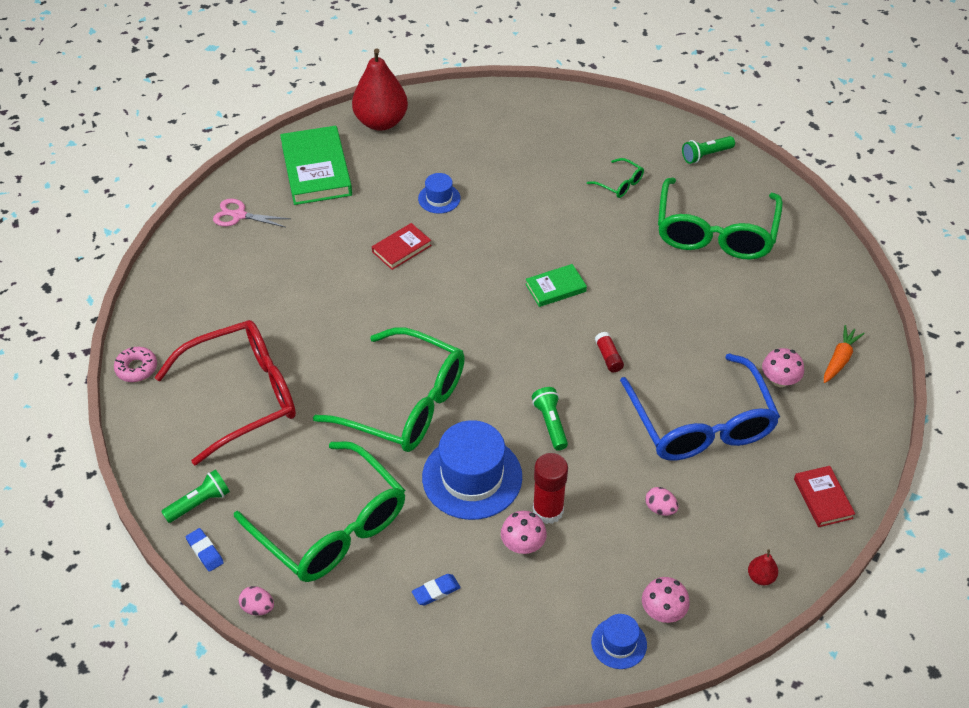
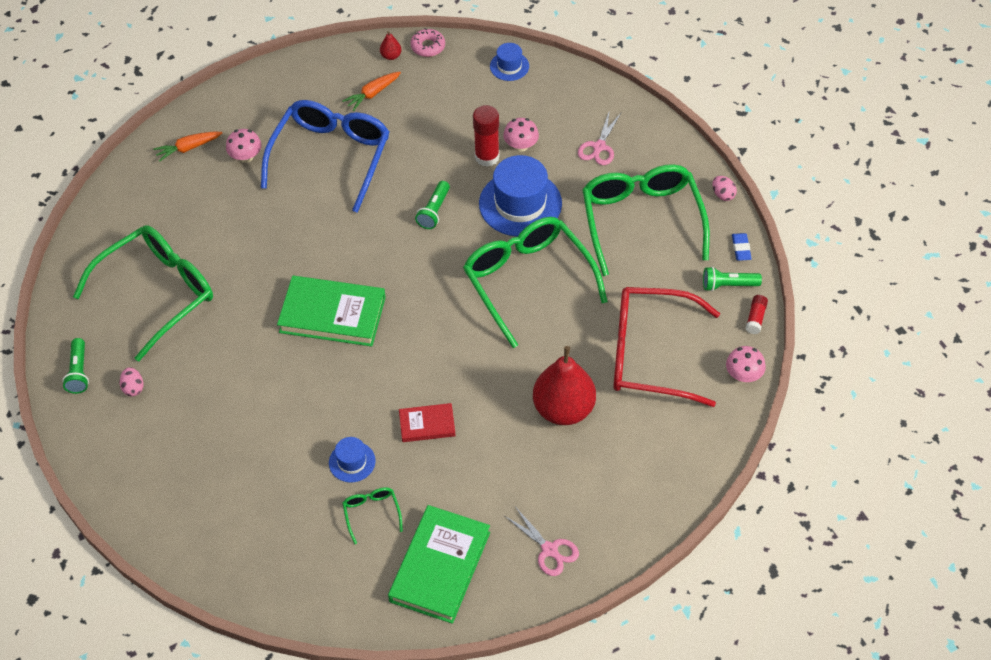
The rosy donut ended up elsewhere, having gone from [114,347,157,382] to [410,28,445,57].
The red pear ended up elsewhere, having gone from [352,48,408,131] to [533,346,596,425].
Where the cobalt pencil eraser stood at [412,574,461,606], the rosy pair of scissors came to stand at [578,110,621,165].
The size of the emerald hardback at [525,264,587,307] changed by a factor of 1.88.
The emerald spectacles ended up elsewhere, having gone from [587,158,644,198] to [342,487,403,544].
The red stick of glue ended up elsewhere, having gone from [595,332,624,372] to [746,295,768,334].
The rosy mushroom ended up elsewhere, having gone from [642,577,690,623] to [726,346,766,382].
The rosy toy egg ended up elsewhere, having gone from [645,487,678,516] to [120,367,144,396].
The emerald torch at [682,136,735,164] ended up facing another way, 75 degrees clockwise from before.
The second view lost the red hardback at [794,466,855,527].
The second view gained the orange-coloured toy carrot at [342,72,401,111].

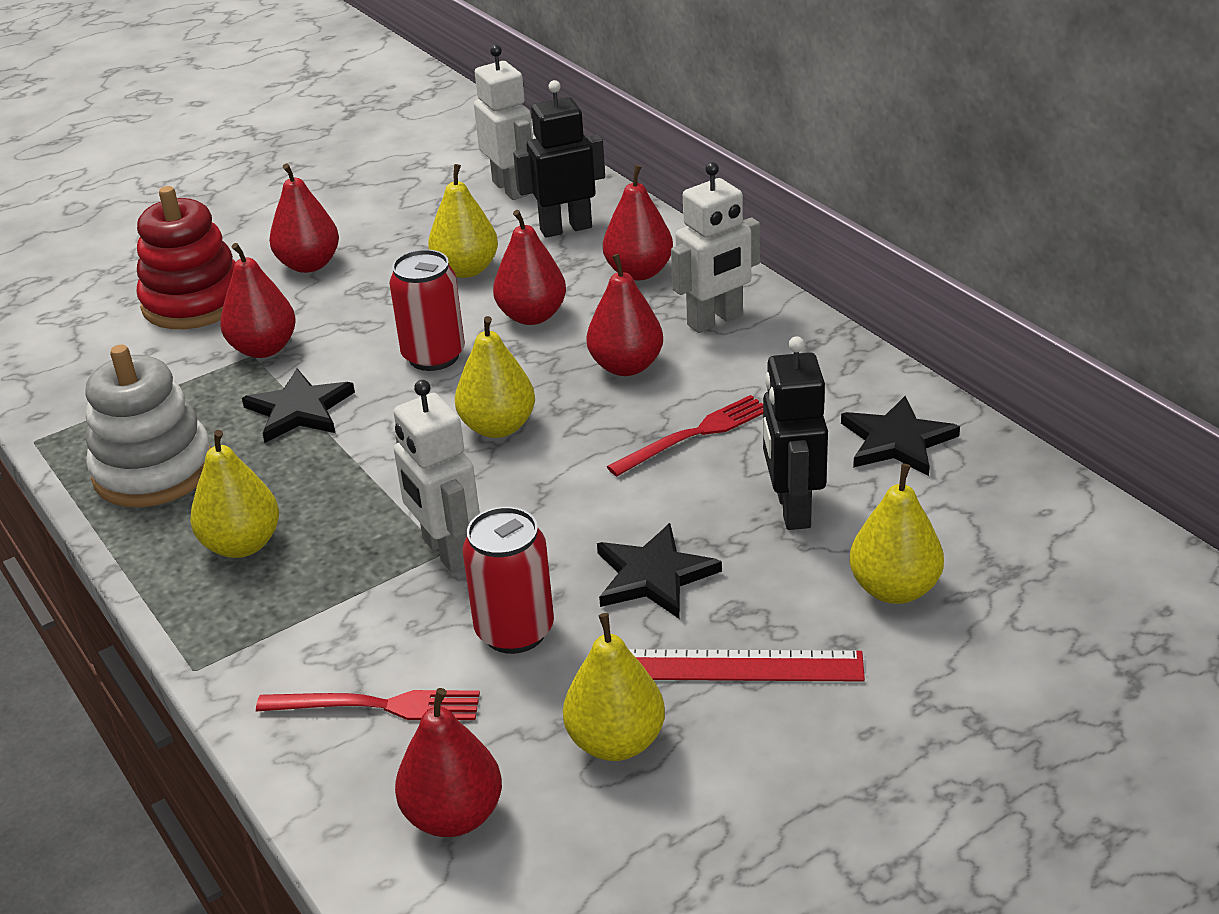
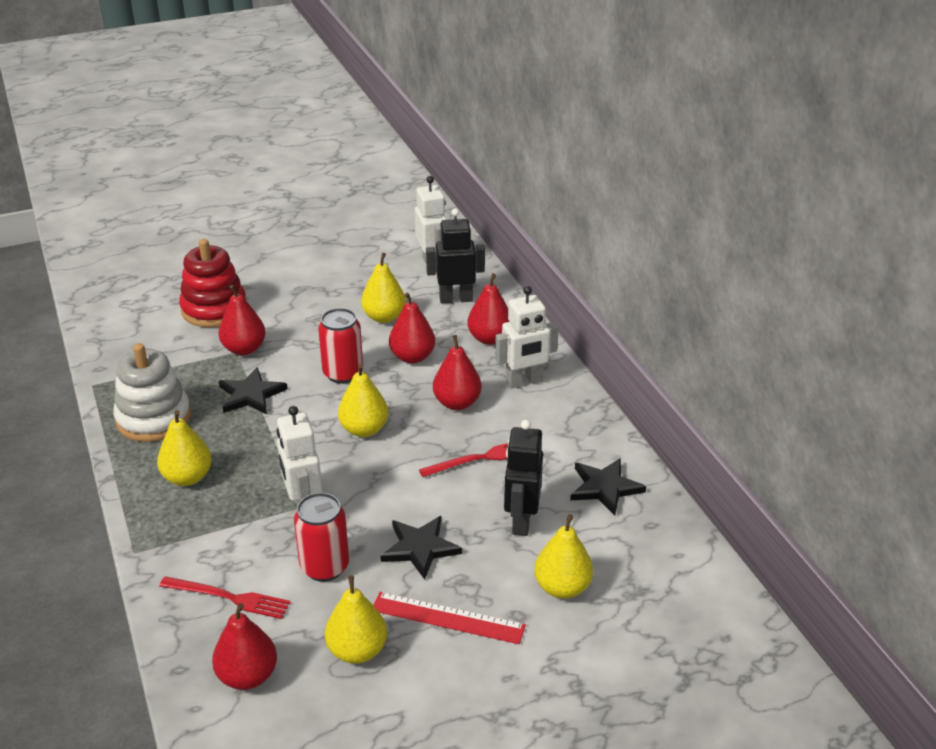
The second view lost the red pear at [269,164,339,273].

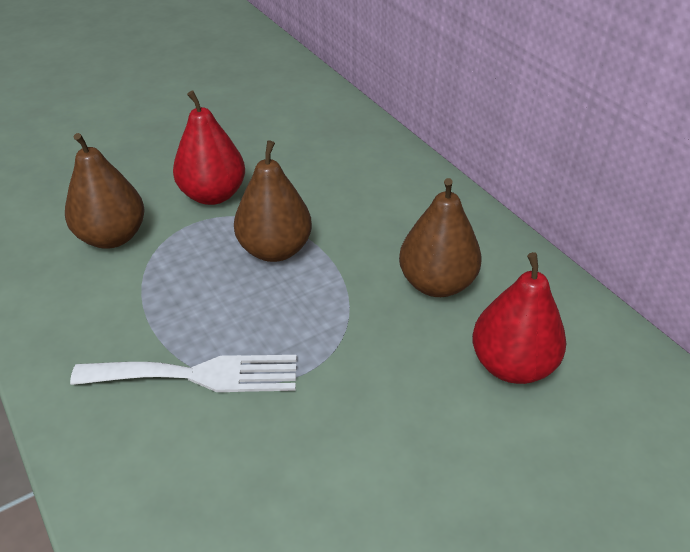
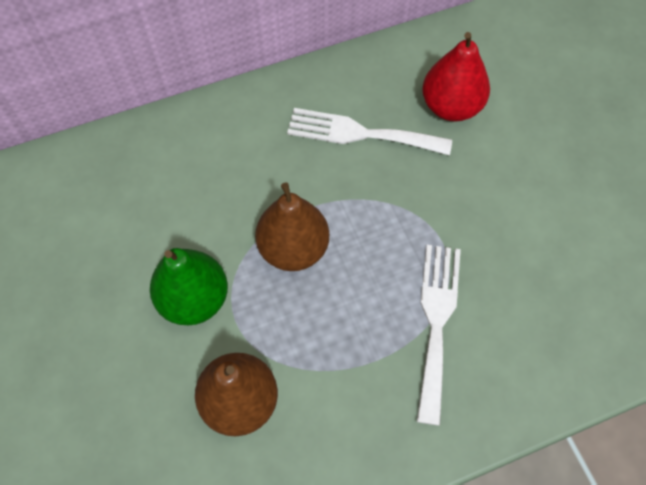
What was the red pear at [173,91,245,205] turned into the emerald pear at [150,248,228,325].
Where the dark brown pear stood at [399,178,482,297], the white dinner fork came to stand at [287,108,452,155].

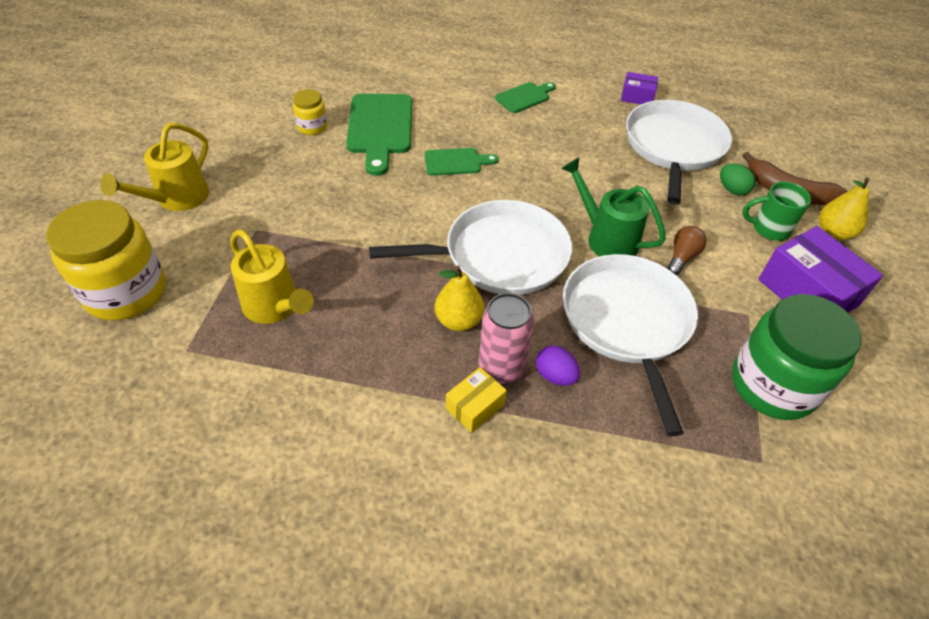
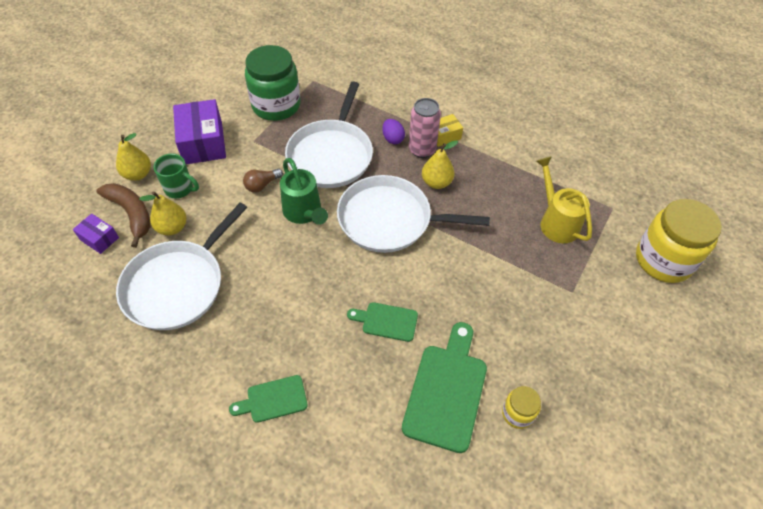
The second view lost the golden watering can at [100,123,209,211].
The violet parcel ended up elsewhere, having gone from [621,72,658,104] to [73,213,119,254].
Where the emerald toy egg stood at [720,163,756,196], the golden pear came to stand at [139,191,187,236].

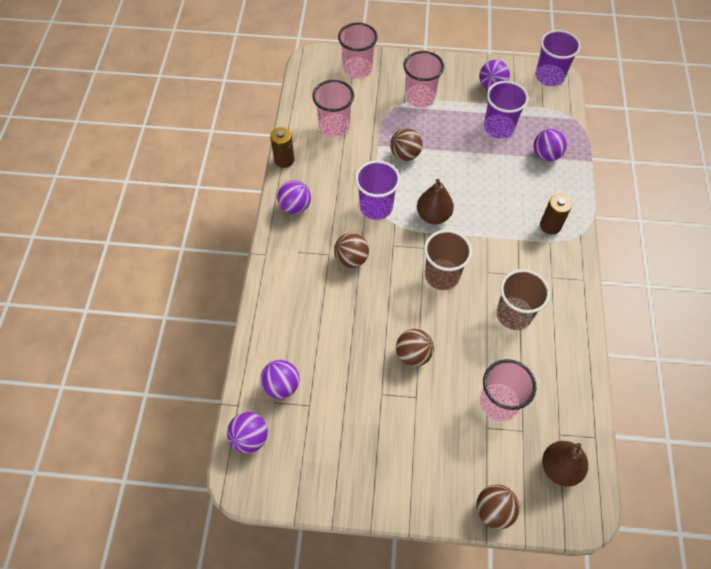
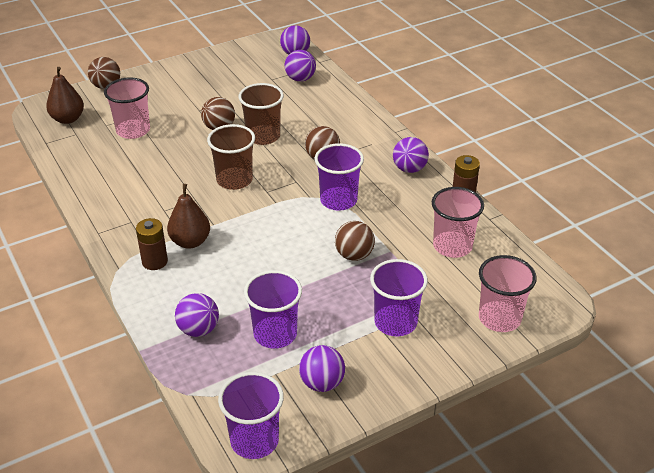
What was the rosy beaker at [403,51,444,108] turned into the violet beaker at [370,259,428,336].
The dark brown pear ended up elsewhere, having gone from [417,179,454,224] to [167,184,210,249].
The dark brown beaker ended up elsewhere, having gone from [496,269,550,330] to [239,83,284,145].

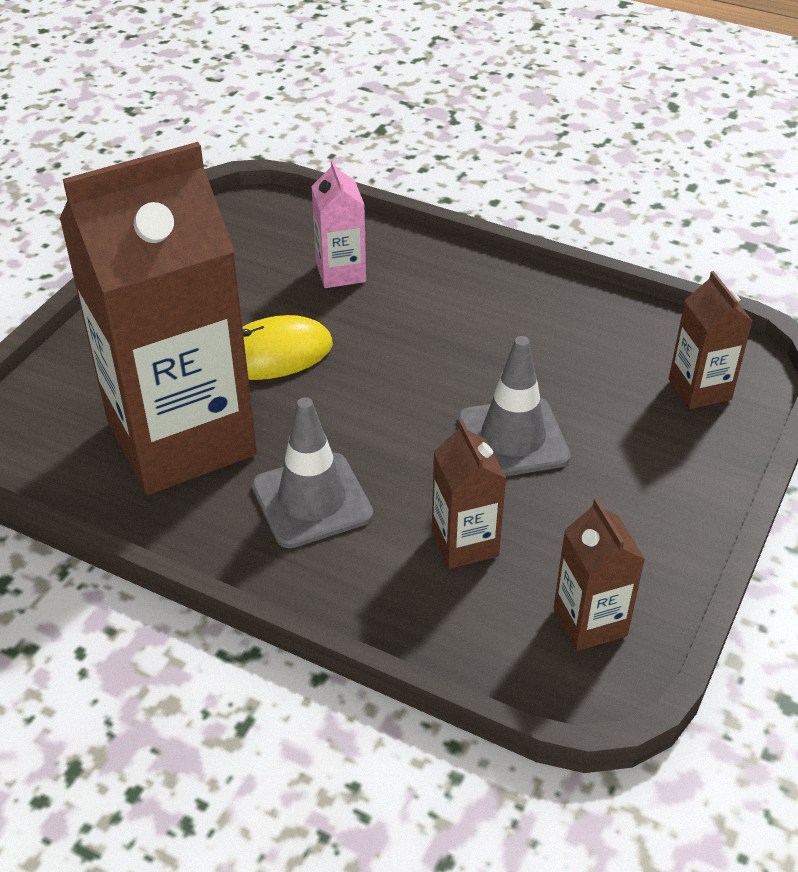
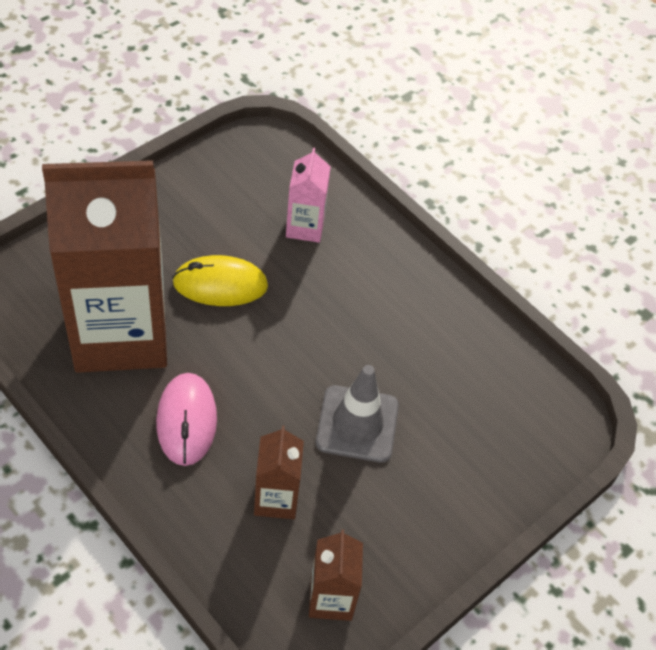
Where the grey road cone stood at [252,397,373,548], the rosy mouse came to stand at [156,373,217,466].
The second view lost the dark brown juice carton at [669,271,753,409].

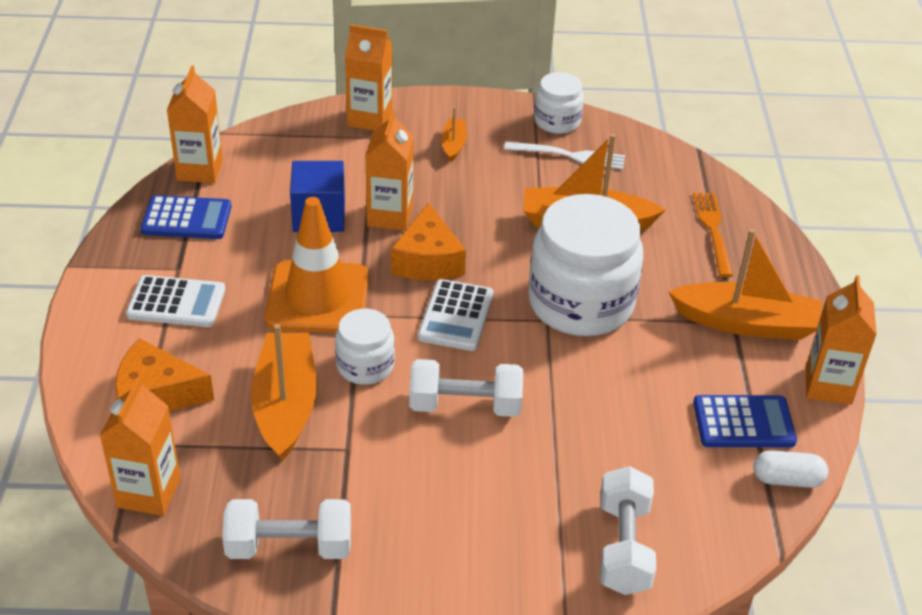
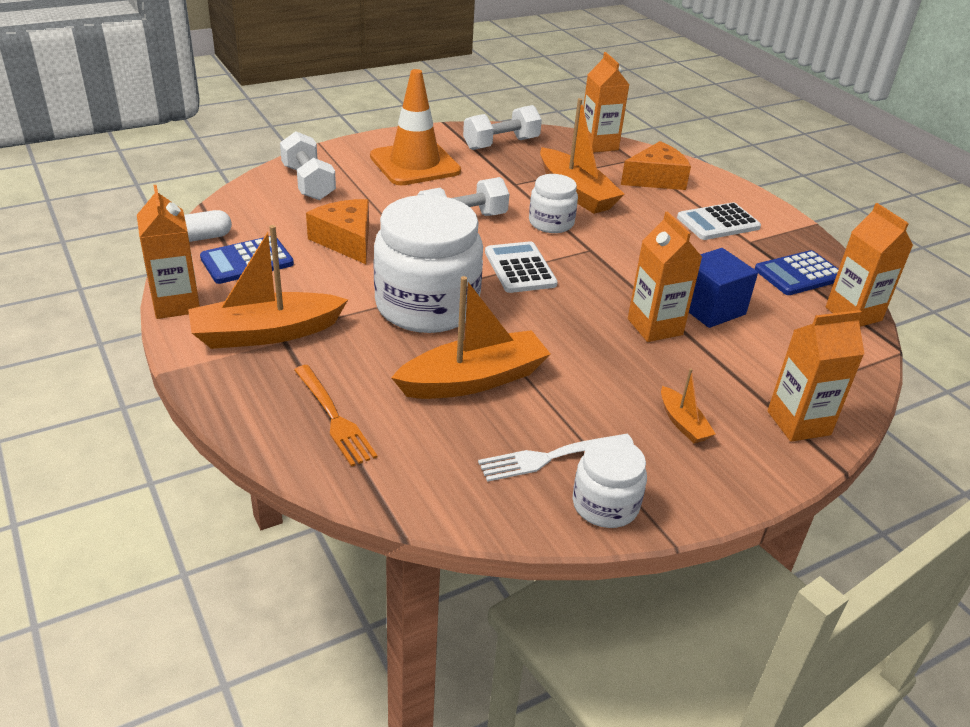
The orange-coloured road cone ended up elsewhere, having gone from [265,197,369,333] to [370,69,461,185].
The orange-coloured cheese ended up elsewhere, having gone from [391,202,466,280] to [306,199,369,264].

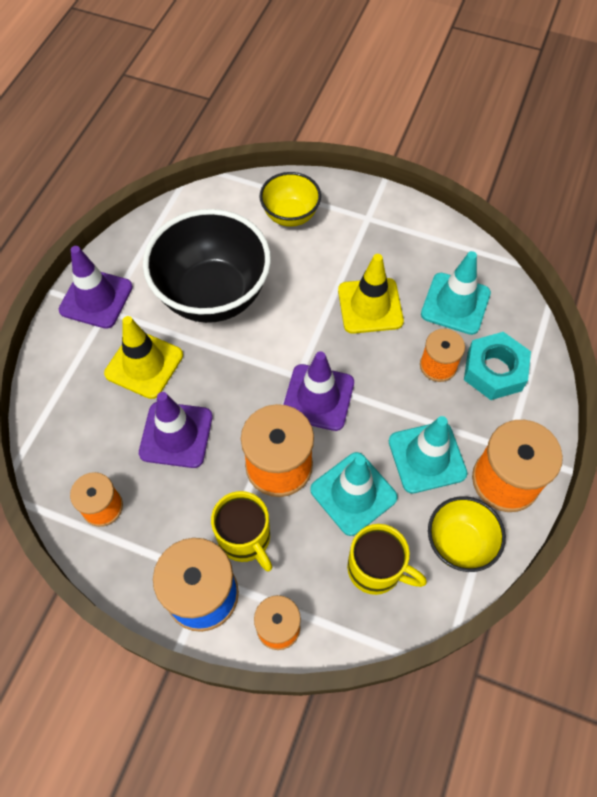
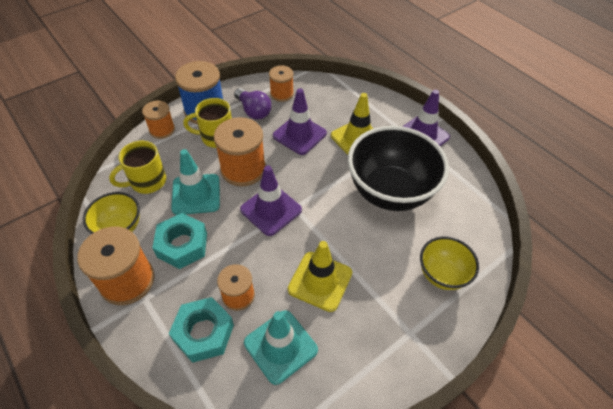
Where the aqua road cone stood at [389,416,467,493], the aqua hexagon nut came to stand at [152,213,207,269].
The second view gained the violet lightbulb at [234,88,271,120].

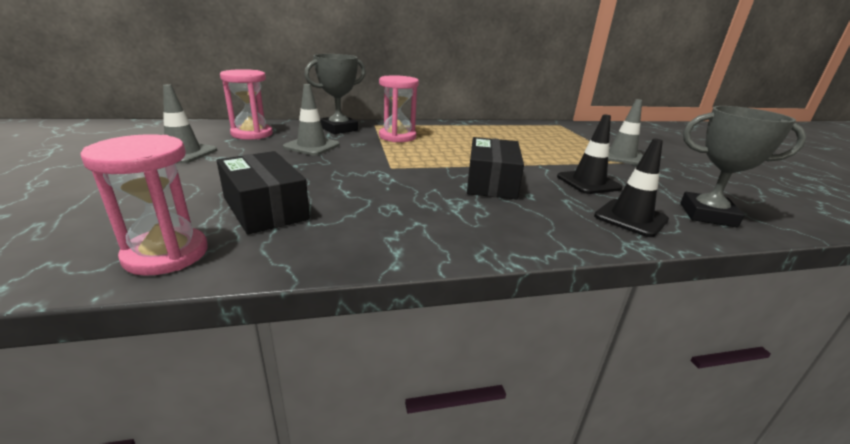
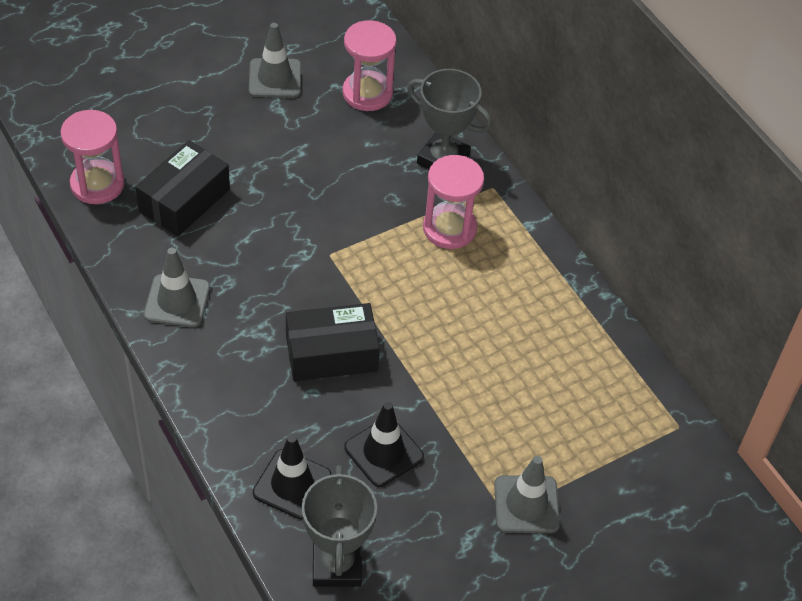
The grey road cone ended up elsewhere, having gone from [283,84,340,155] to [144,248,210,328].

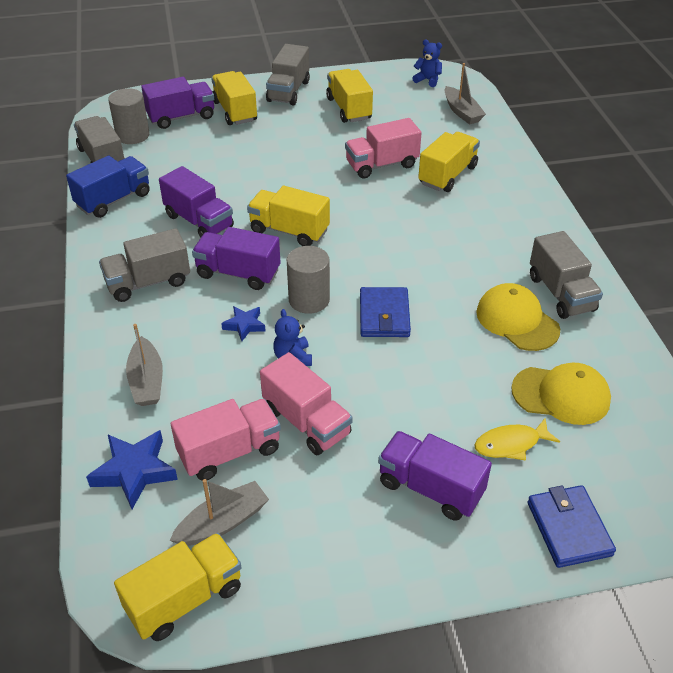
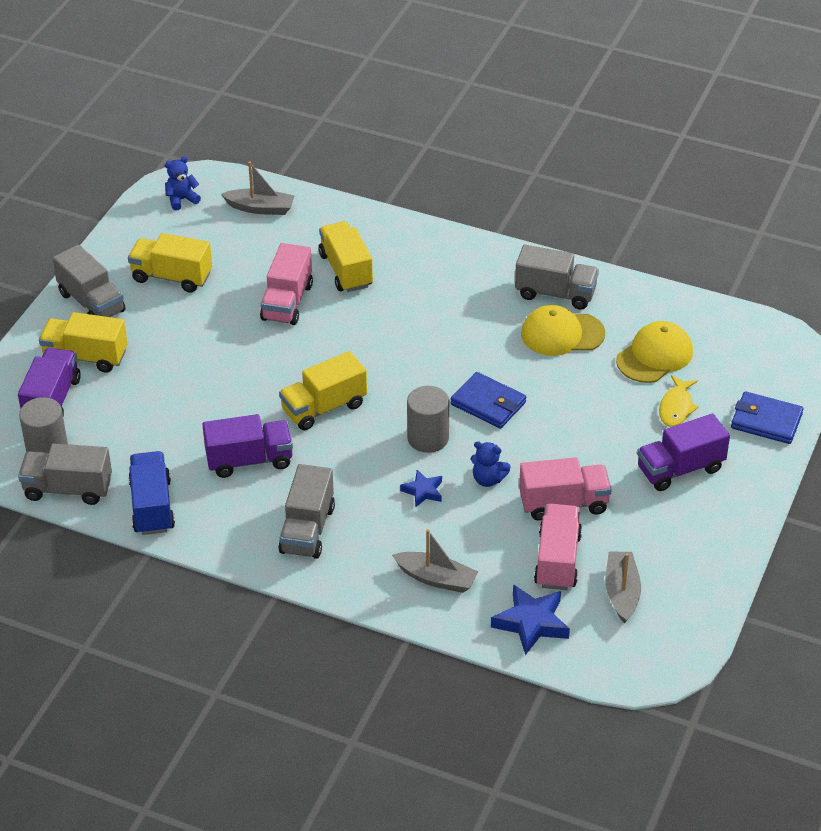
The second view lost the golden toy truck at [114,533,242,641].
The second view lost the violet toy truck at [192,227,280,290].

